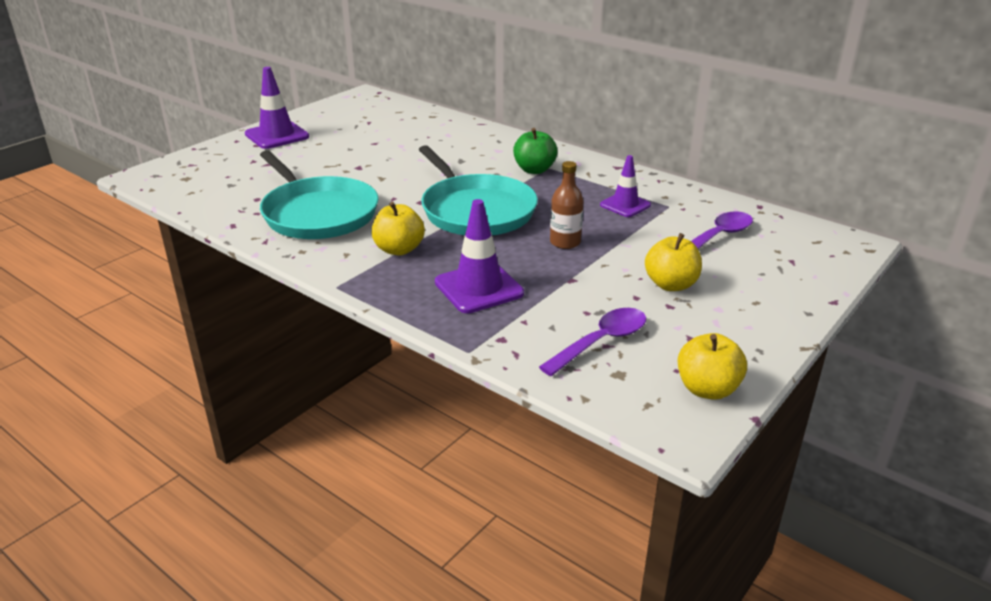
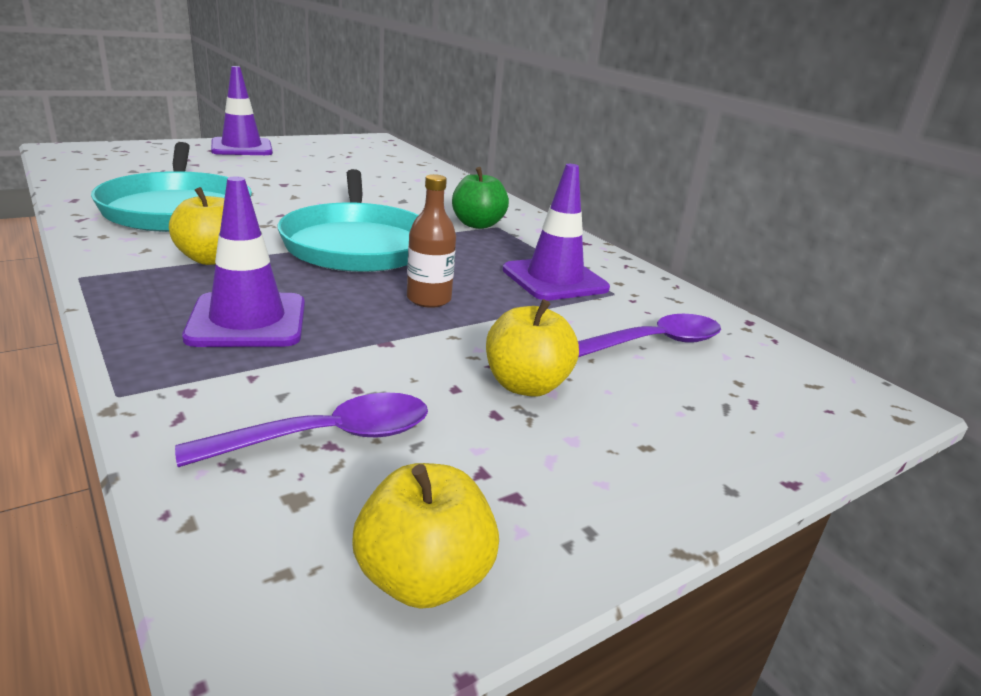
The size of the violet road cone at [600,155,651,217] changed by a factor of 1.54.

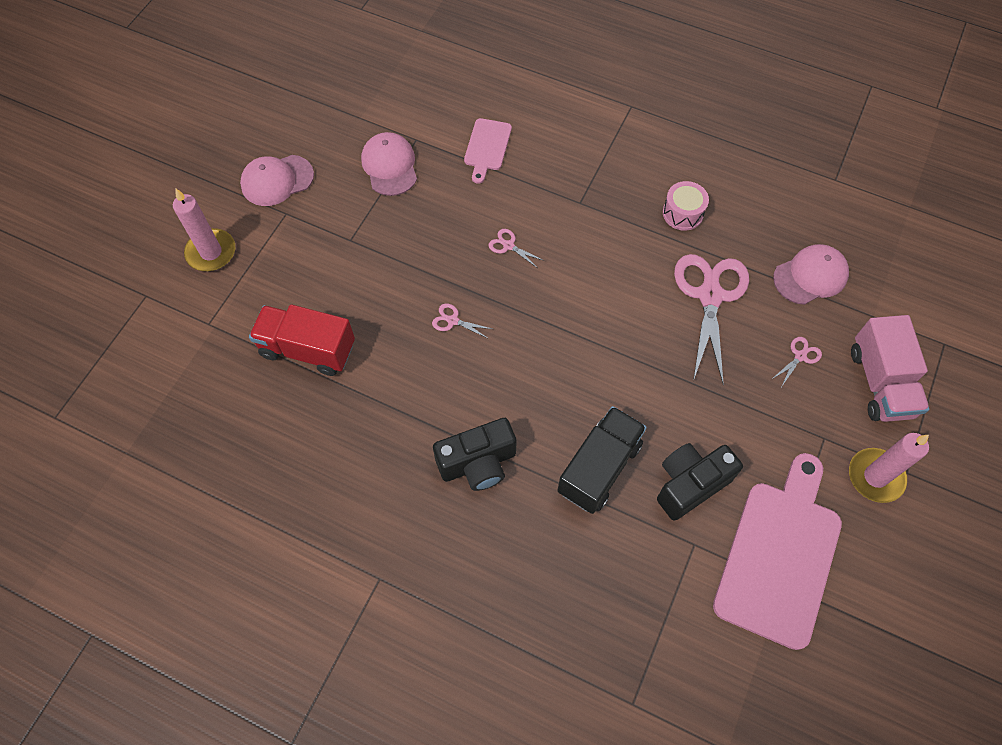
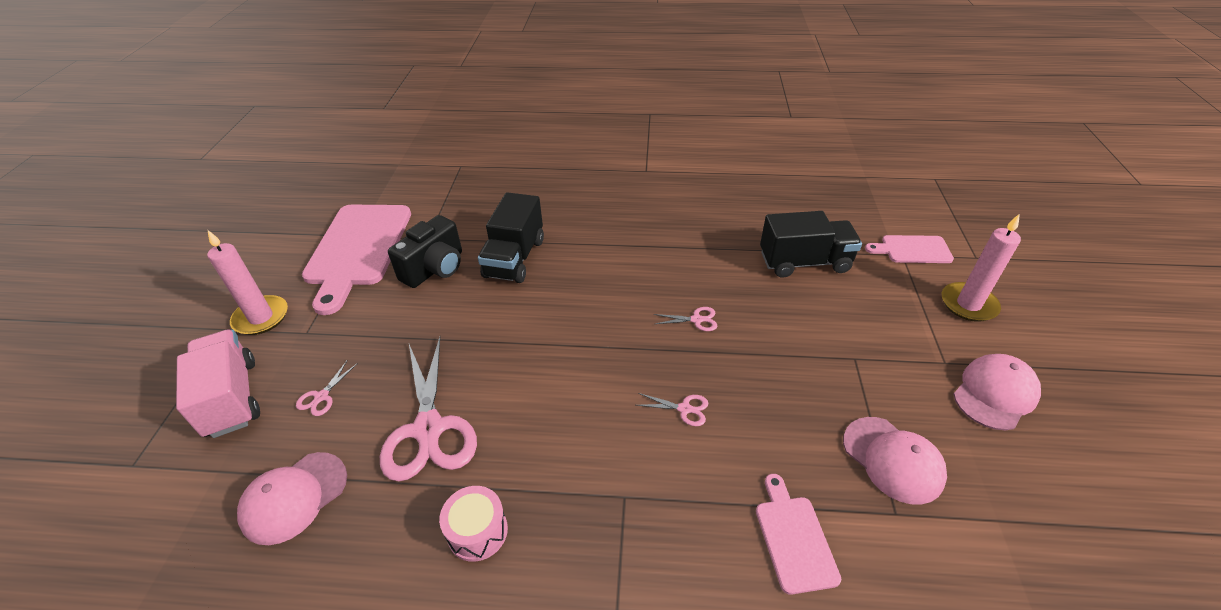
What was the red toy truck at [249,304,355,376] turned into the jet-black toy truck at [760,211,862,278].
The second view lost the jet-black compact camera at [433,418,517,491].
The second view gained the rosy cutting board at [865,235,954,263].

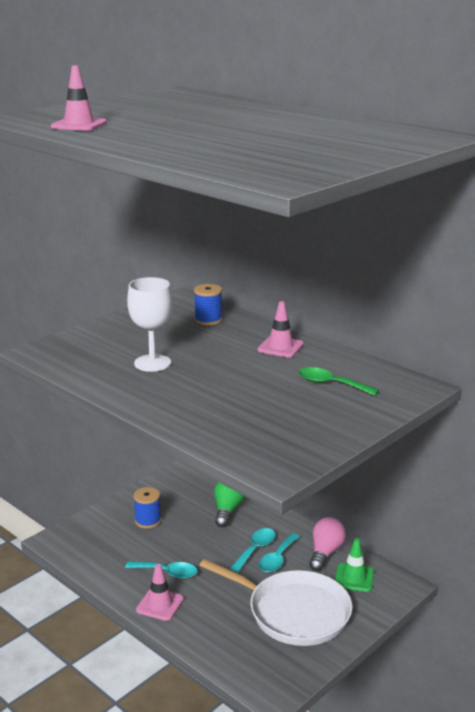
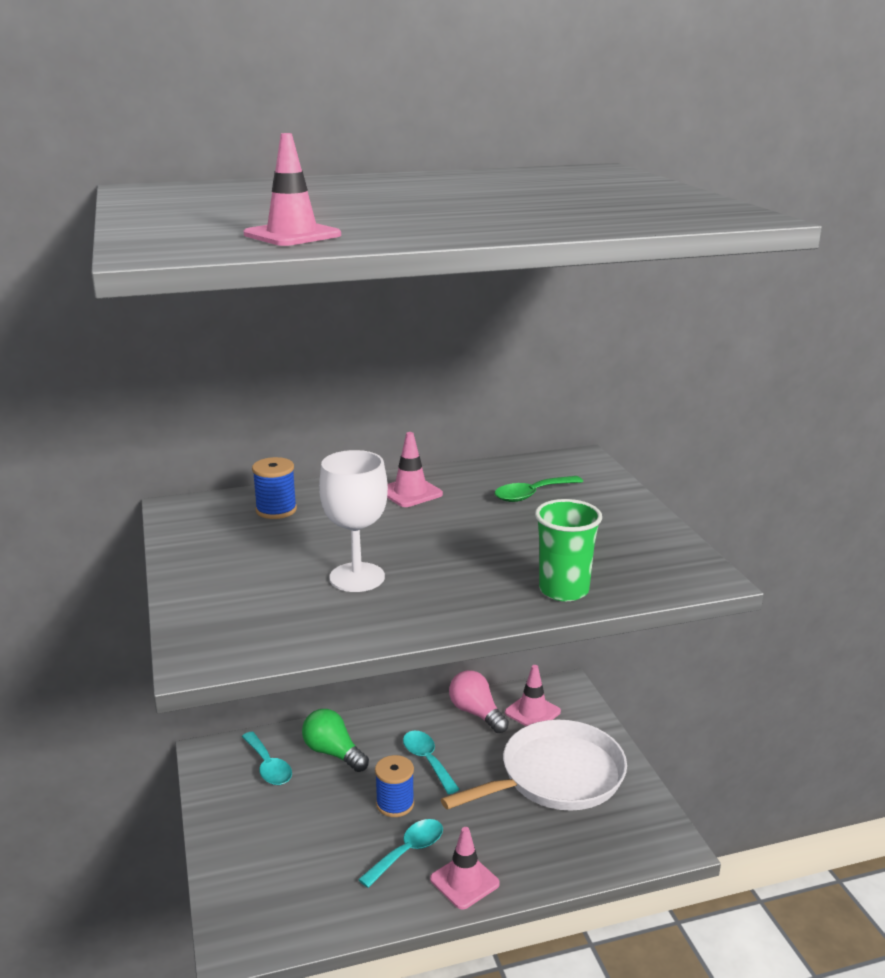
The cobalt reel of thread ended up elsewhere, having gone from [133,487,161,528] to [375,755,414,817].
The aqua tablespoon ended up elsewhere, having gone from [259,533,300,573] to [242,731,292,785].
What was the emerald road cone at [335,538,374,592] turned into the rosy road cone at [505,665,561,726].
The second view gained the emerald beaker at [535,499,602,601].

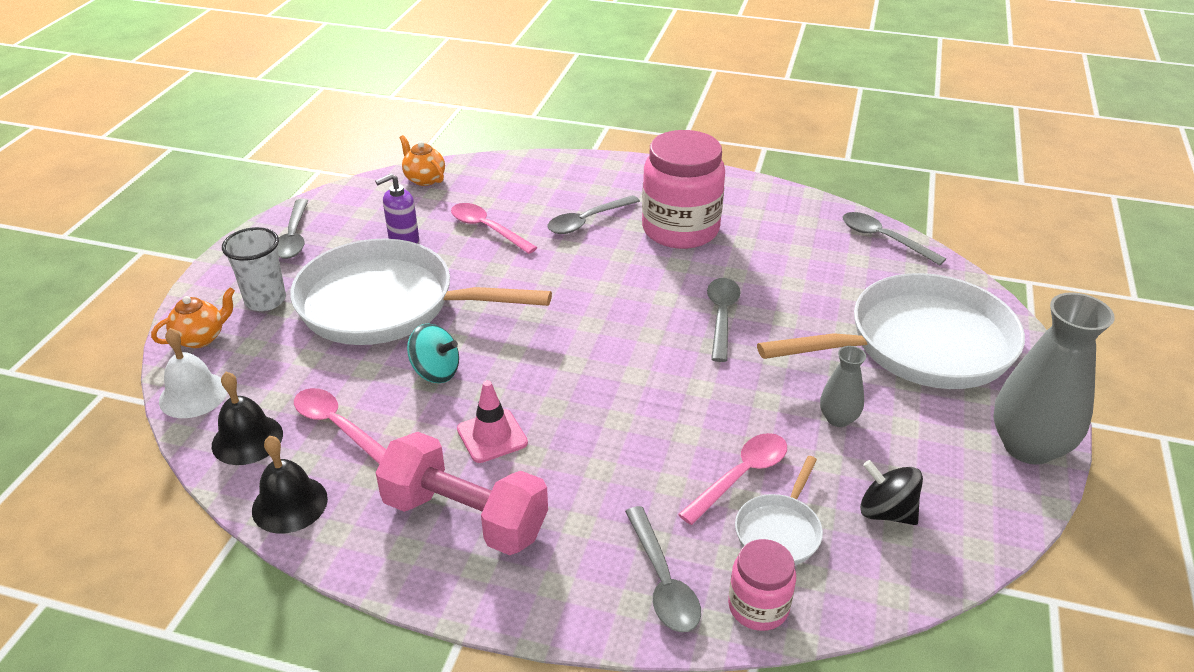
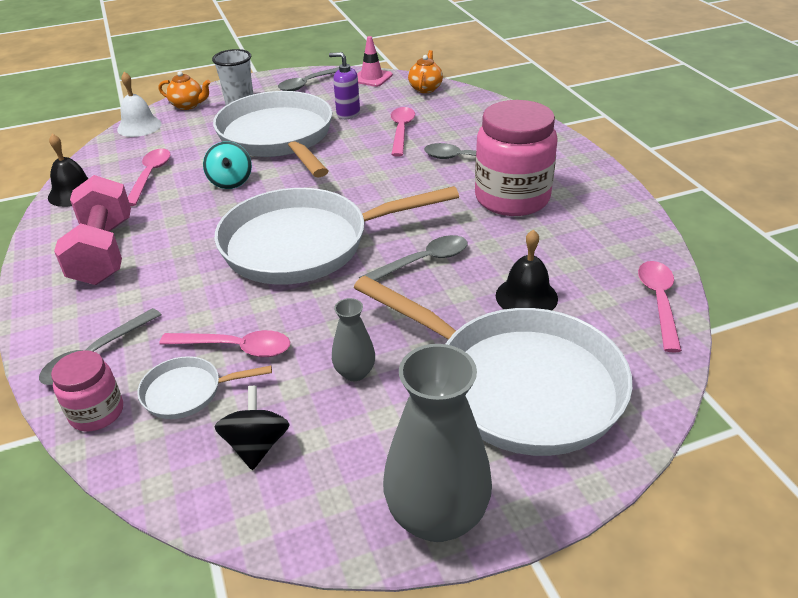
The jet-black school bell ended up elsewhere, having gone from [212,372,283,465] to [496,229,558,310].
The rosy road cone ended up elsewhere, having gone from [457,380,528,463] to [357,36,393,87].
What was the grey tablespoon at [843,212,946,265] turned into the rosy tablespoon at [638,261,682,352].
The second view gained the white pan at [214,186,459,285].

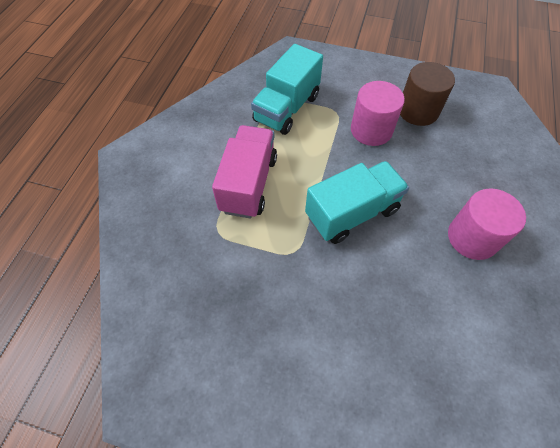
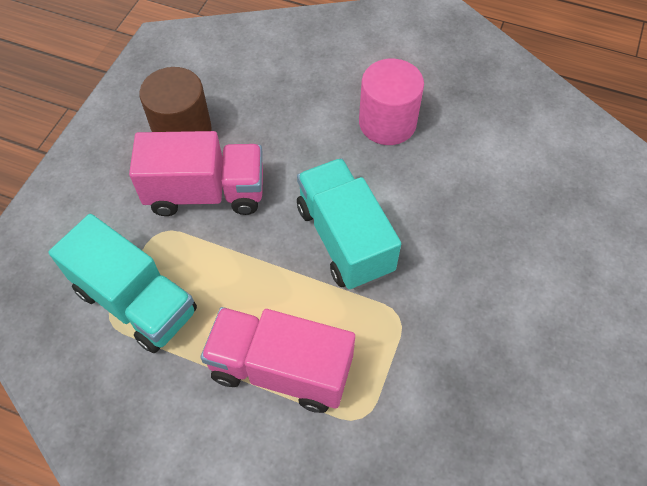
Where the rosy solid cylinder stood at [351,81,405,146], the rosy toy truck came to stand at [129,131,263,216].

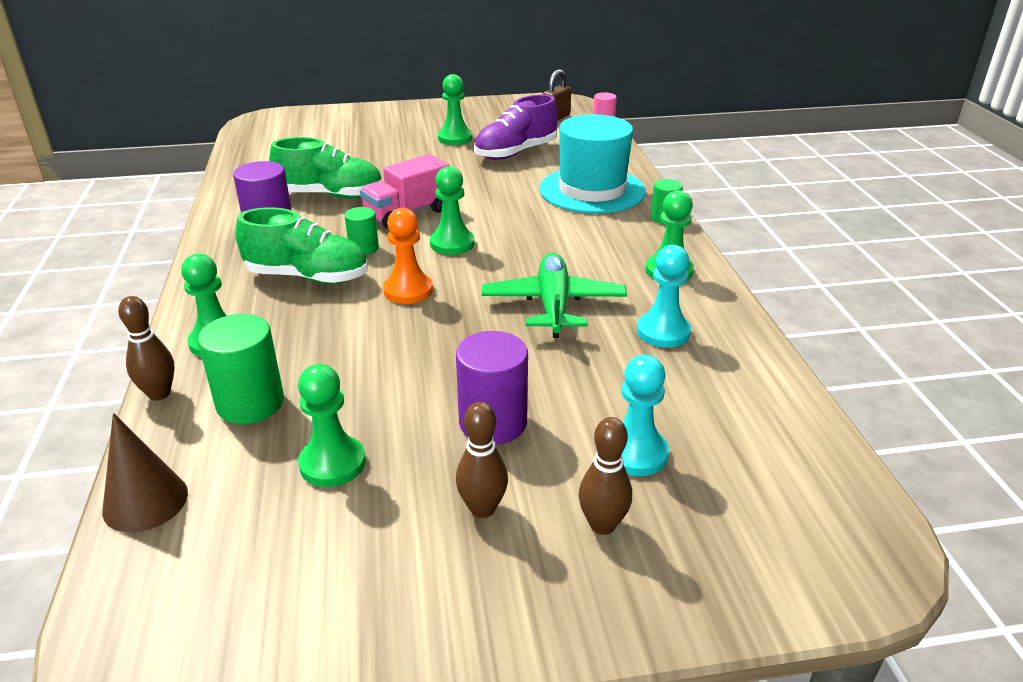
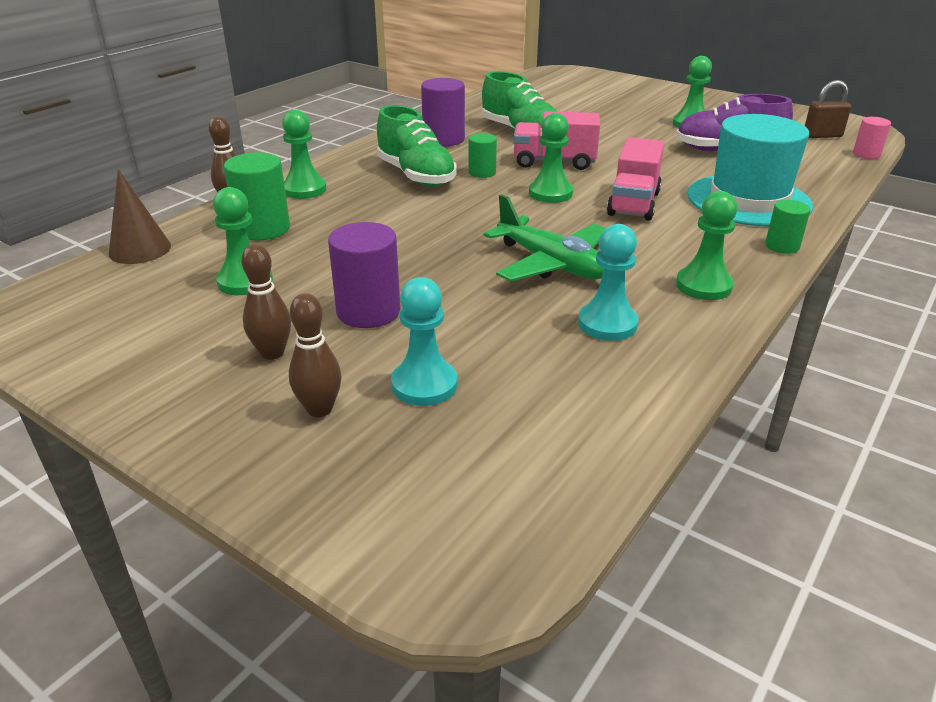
The second view lost the orange-coloured game pawn at [383,208,433,304].
The emerald plane at [482,253,627,338] ended up facing another way, 90 degrees clockwise from before.
The second view gained the rosy toy truck at [607,137,665,221].

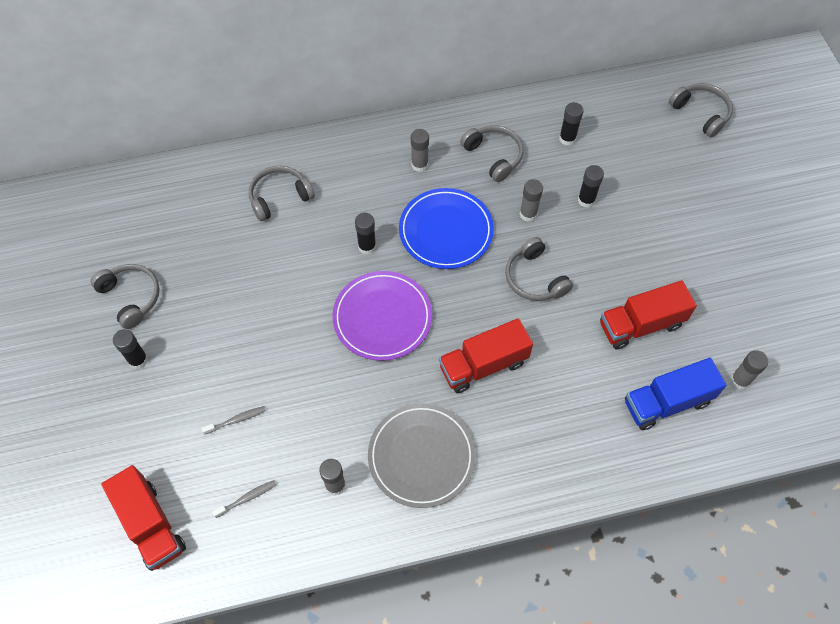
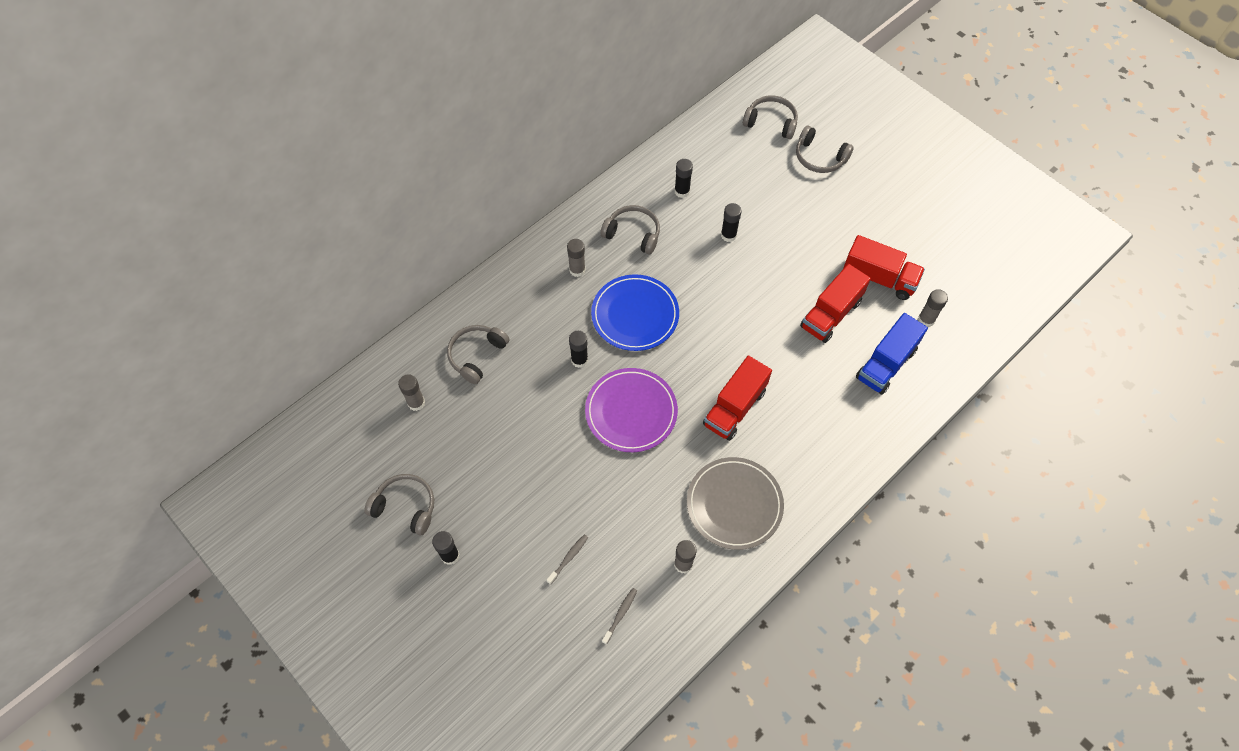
The red toy truck ended up elsewhere, having gone from [102,465,186,571] to [843,235,925,300].
The grey headset ended up elsewhere, having gone from [505,237,573,301] to [796,126,854,173].
The grey stick of glue ended up elsewhere, having gone from [520,179,543,222] to [398,374,425,411].

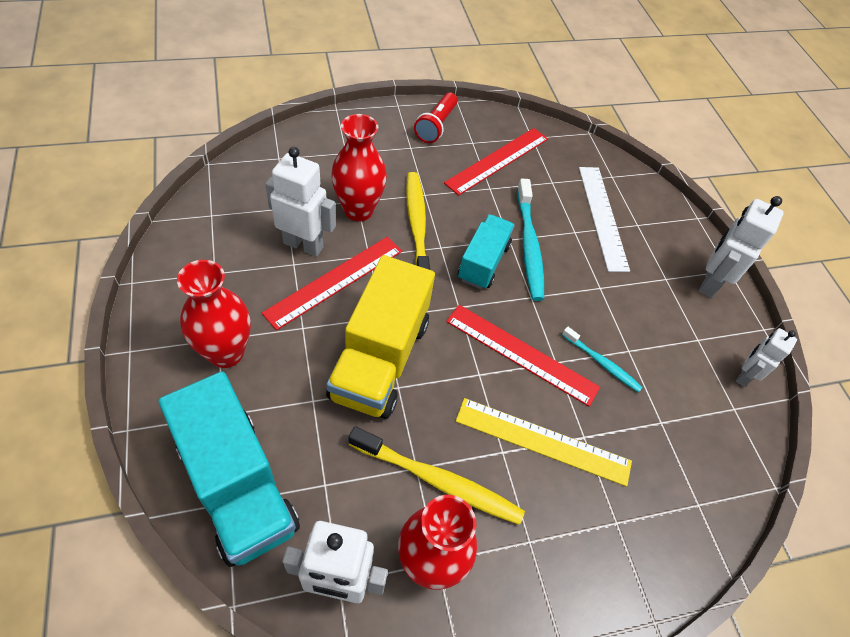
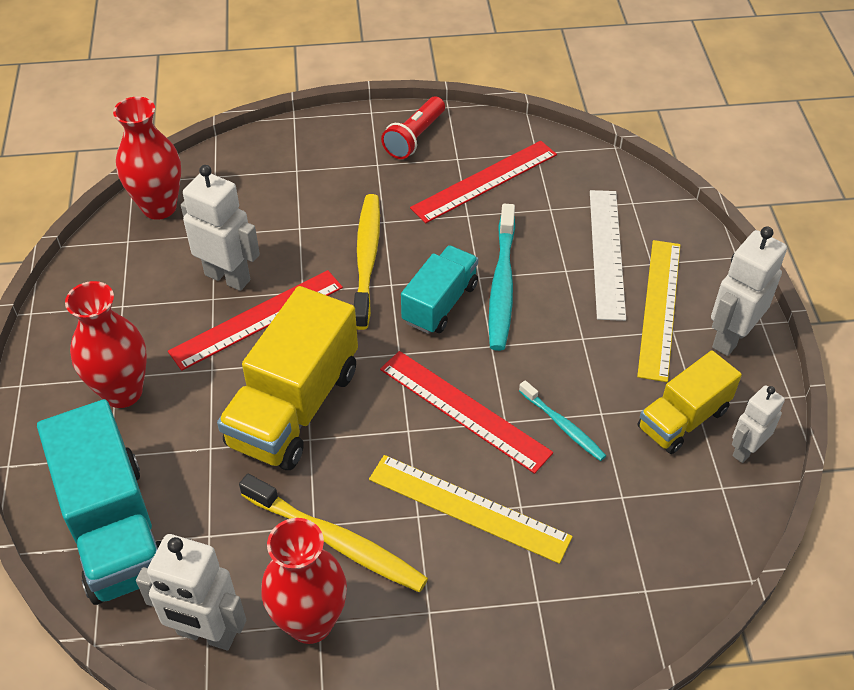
The red flower vase ended up elsewhere, having gone from [331,114,387,221] to [113,97,181,220].
The second view gained the golden ruler at [637,240,680,382].
The second view gained the golden toy truck at [638,350,742,454].

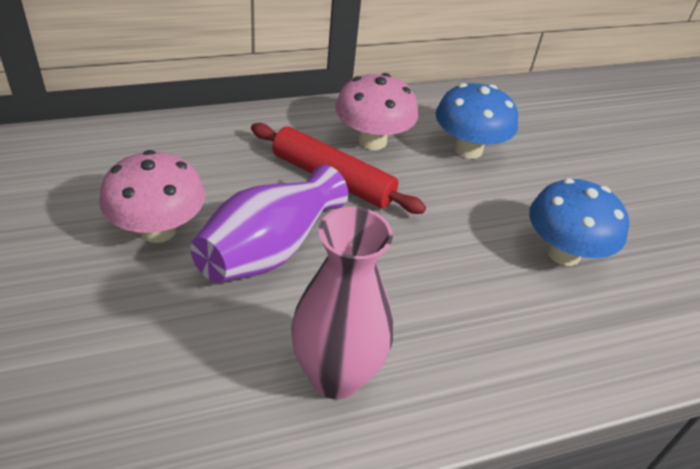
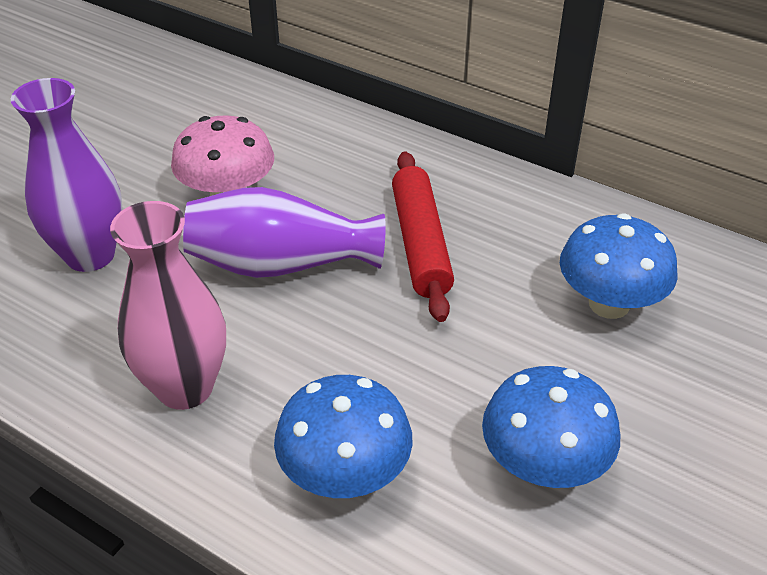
The second view lost the rosy mushroom at [335,73,418,150].
The second view gained the violet flower vase at [11,78,123,272].
The second view gained the cobalt mushroom at [274,375,413,498].

